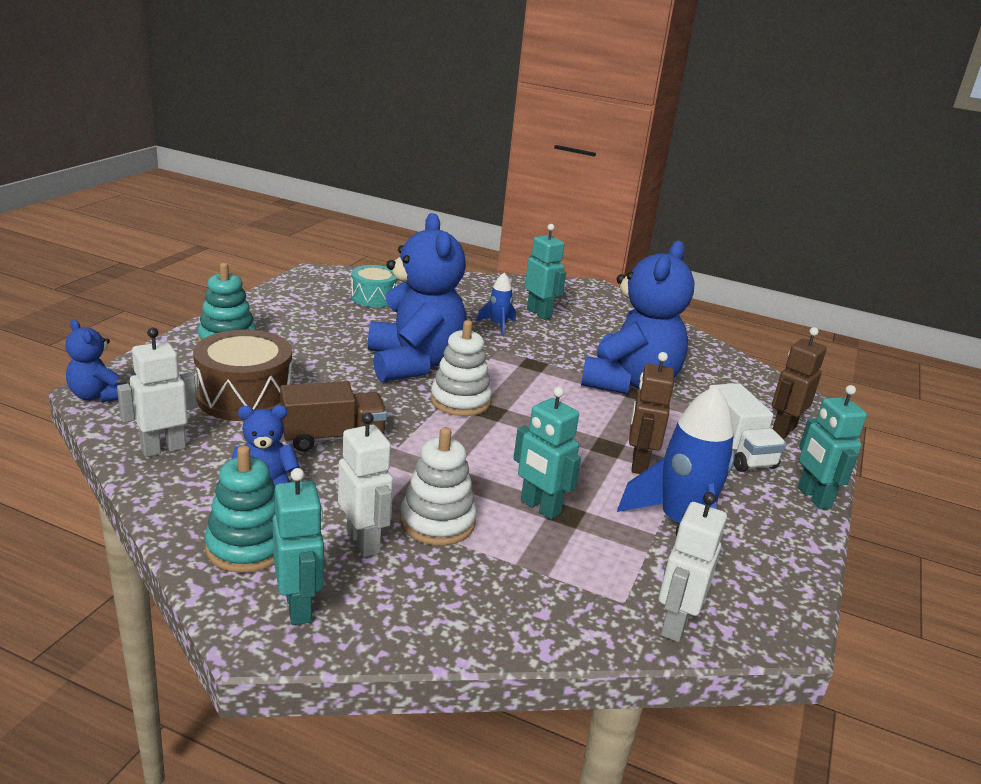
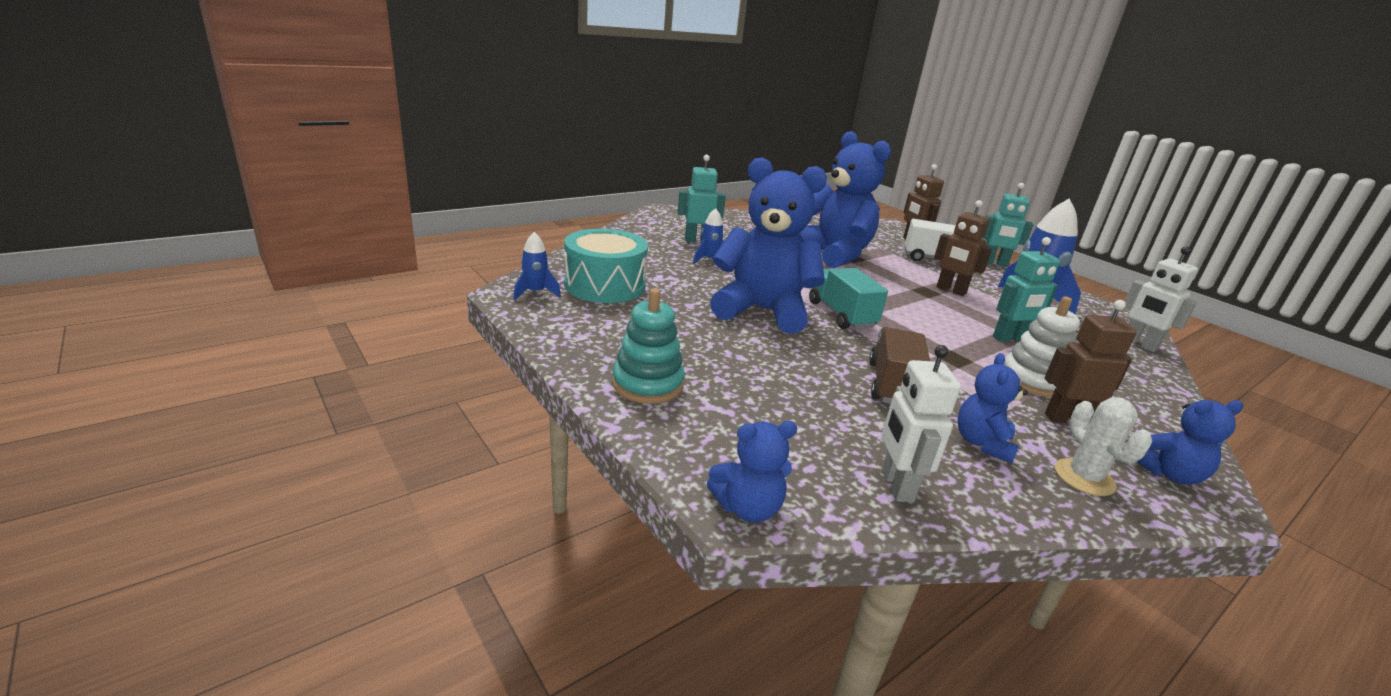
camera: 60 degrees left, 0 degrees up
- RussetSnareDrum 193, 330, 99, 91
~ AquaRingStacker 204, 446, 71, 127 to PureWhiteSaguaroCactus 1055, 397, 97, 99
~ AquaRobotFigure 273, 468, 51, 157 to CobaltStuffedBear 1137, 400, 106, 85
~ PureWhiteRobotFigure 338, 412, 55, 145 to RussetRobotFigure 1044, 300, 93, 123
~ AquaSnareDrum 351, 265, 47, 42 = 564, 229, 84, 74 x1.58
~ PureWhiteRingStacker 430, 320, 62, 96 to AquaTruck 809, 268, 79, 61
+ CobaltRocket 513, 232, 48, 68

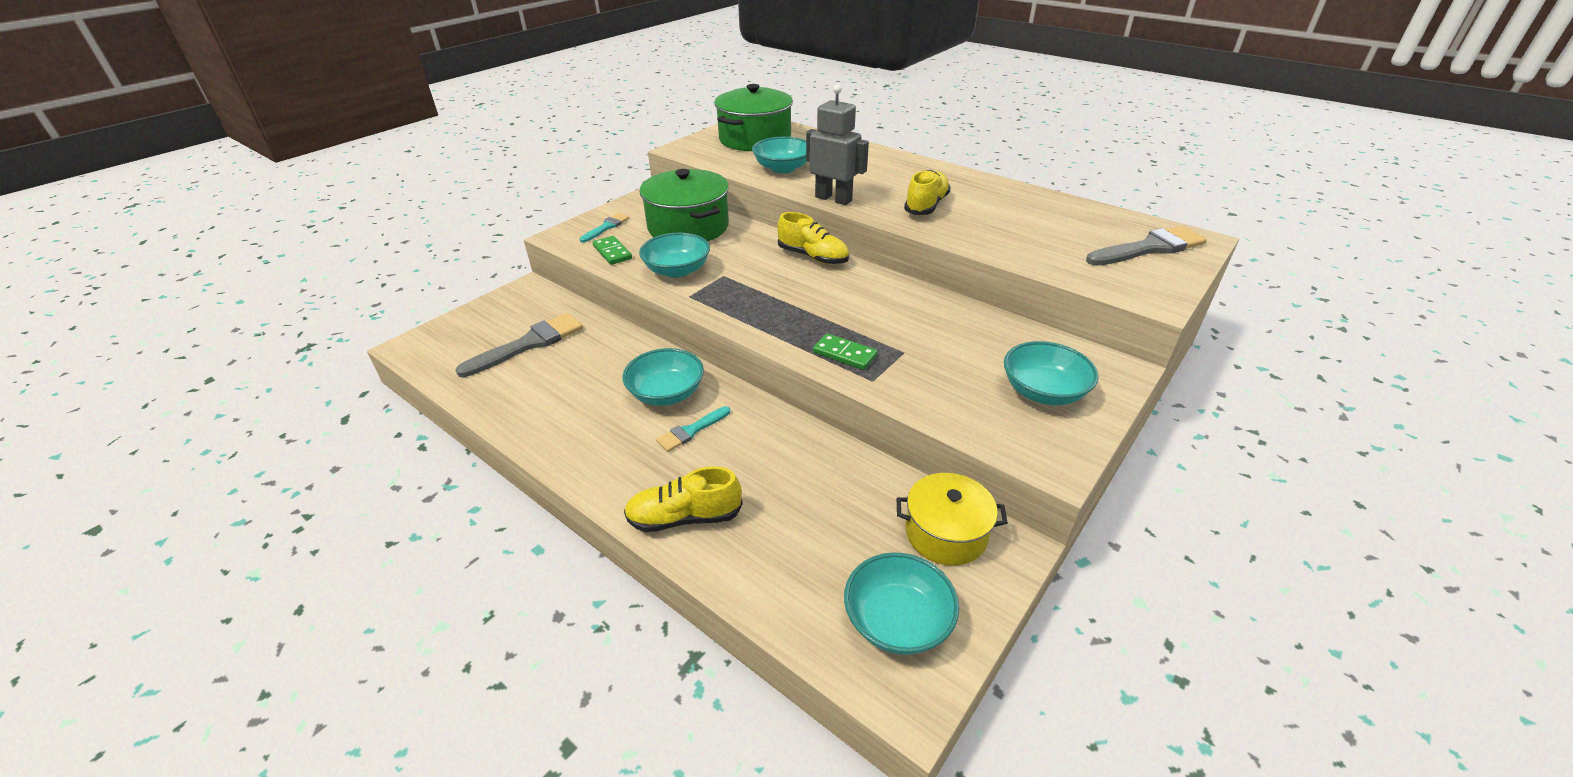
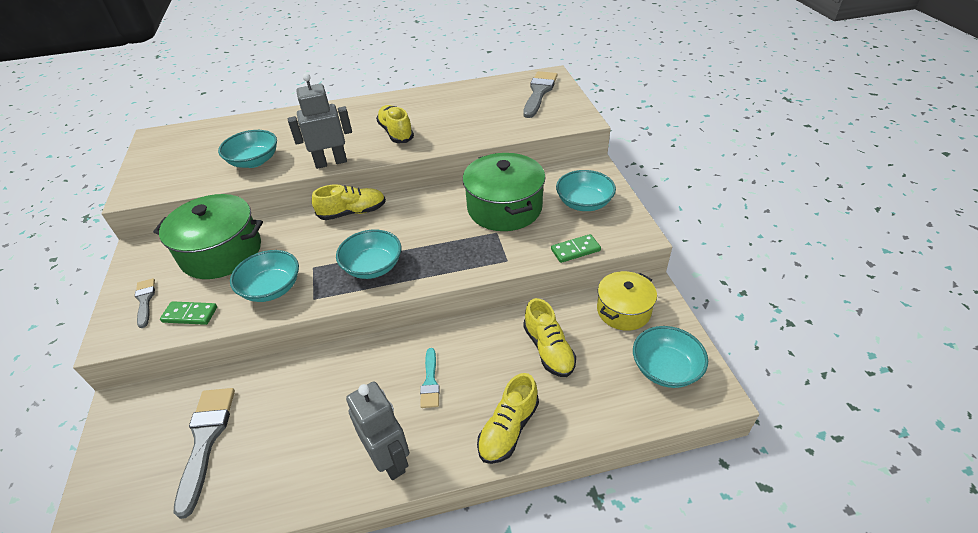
camera: 50 degrees left, 5 degrees up
~ AquaBrush 580, 213, 49, 30 to GreyBrush 135, 278, 20, 50
~ AquaServingBowl 622, 348, 82, 58 to 336, 229, 65, 50
~ GreenCookingPot 714, 84, 79, 67 to 463, 153, 83, 78
~ GreenDominoTile 813, 333, 64, 37 to 551, 234, 50, 29
+ GreyRobotFigure 346, 381, 63, 99
+ YellowShoe 523, 298, 53, 79

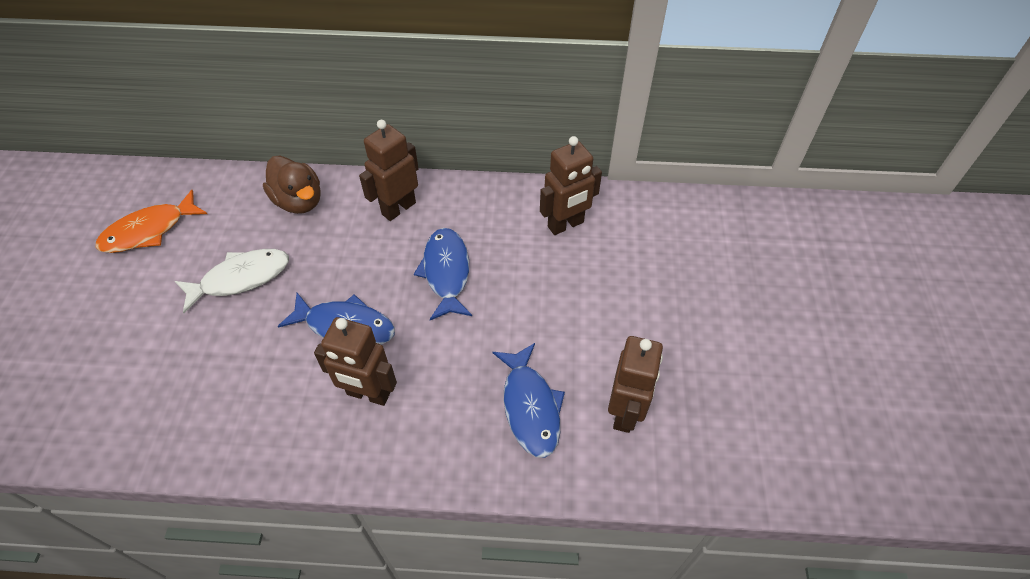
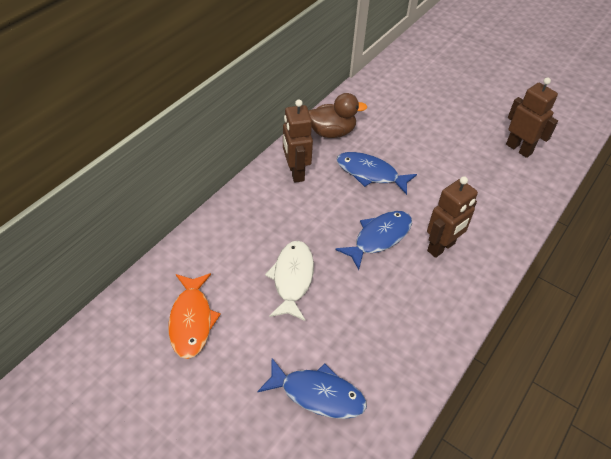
camera: 60 degrees left, 5 degrees down
~ RussetDuck 263, 156, 58, 58 to 308, 93, 60, 45
~ CobaltFish 493, 343, 72, 115 to 257, 358, 110, 61
- RussetRobotFigure 540, 136, 62, 99

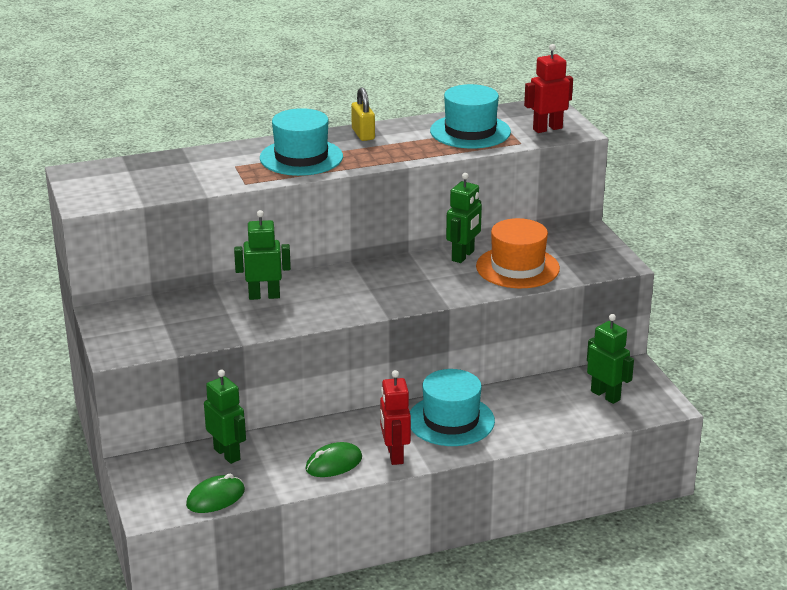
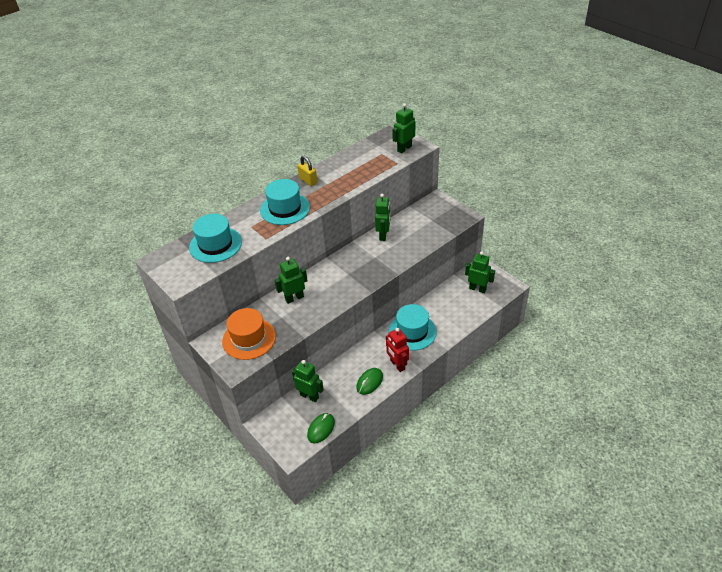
camera: 20 degrees left, 15 degrees up
~ AquaTopHat 430, 84, 81, 64 to 189, 214, 53, 49
~ OrangeColouredTopHat 476, 218, 84, 70 to 222, 308, 54, 52
~ ScarletRobotFigure 524, 44, 49, 89 to GreenRobotFigure 392, 103, 23, 51

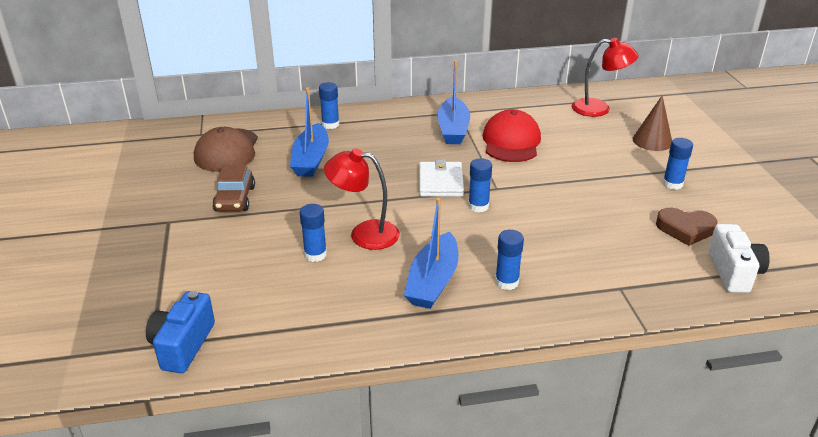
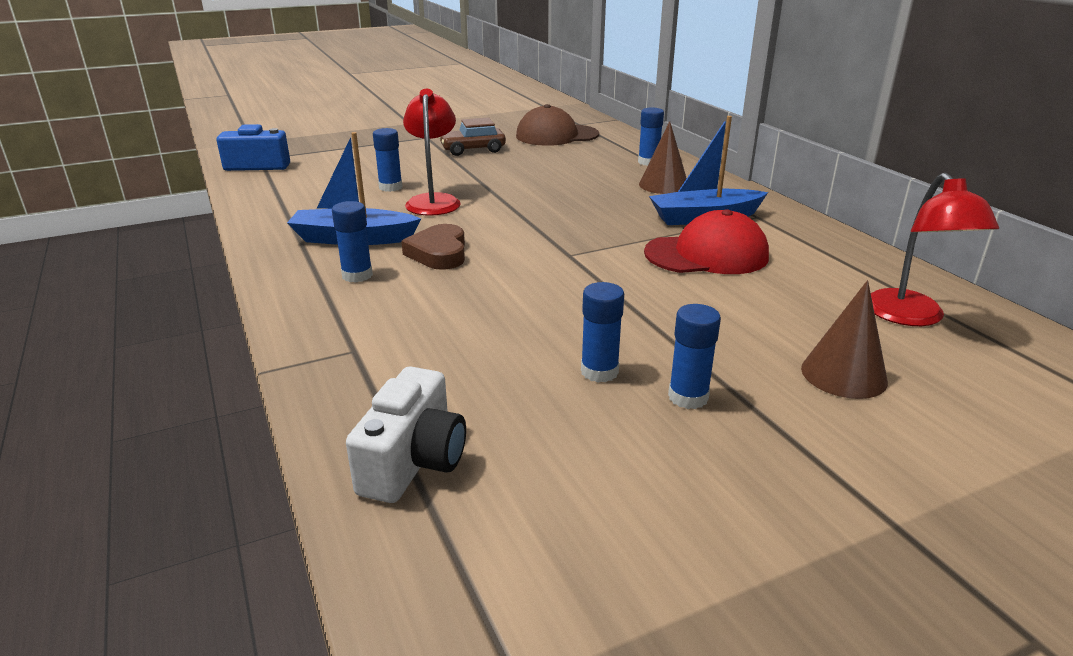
camera: 75 degrees right, 5 degrees down
- CobaltSailboat 290, 88, 39, 89
- PureWhiteBillfold 419, 159, 45, 38
~ CobaltGlueStick 468, 158, 24, 54 to 581, 282, 43, 101
~ RussetHeart 656, 208, 62, 38 to 401, 224, 64, 46
~ PureWhiteCompactCamera 709, 224, 61, 69 = 346, 366, 120, 137 60 degrees counterclockwise
+ RussetConeShape 639, 121, 48, 73

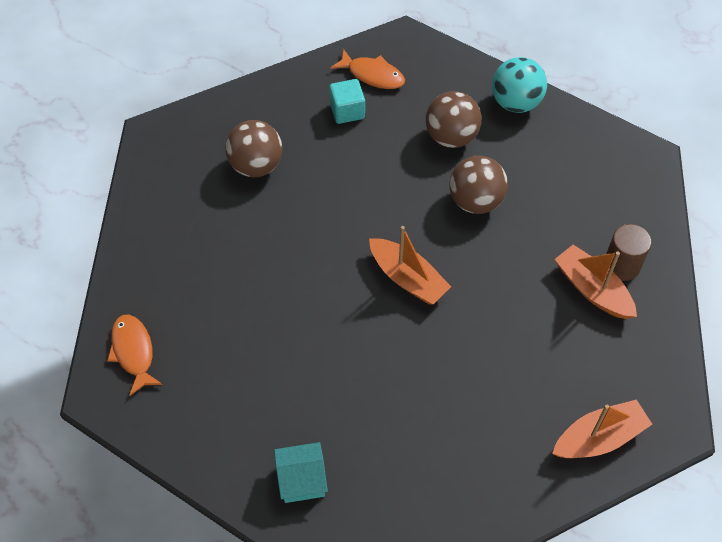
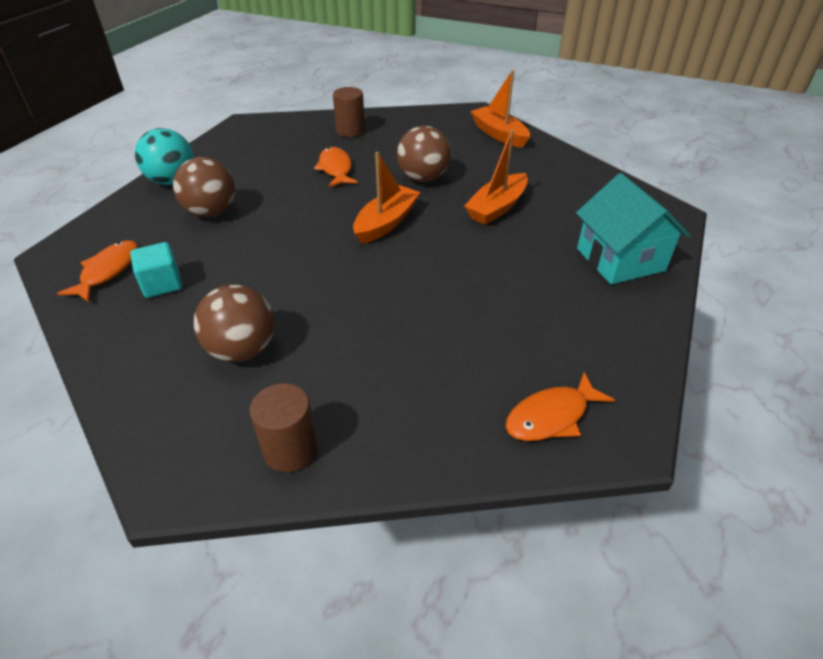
camera: 100 degrees left, 15 degrees down
~ AquaCottage 274, 442, 54, 61 = 576, 173, 114, 112 x1.62
~ RussetSphere 449, 156, 59, 58 to 397, 126, 54, 56
~ OrangeColouredSailboat 554, 245, 83, 74 to 464, 129, 64, 96
+ RussetSolidCylinder 250, 383, 68, 89
+ OrangeColouredFish 314, 147, 44, 40

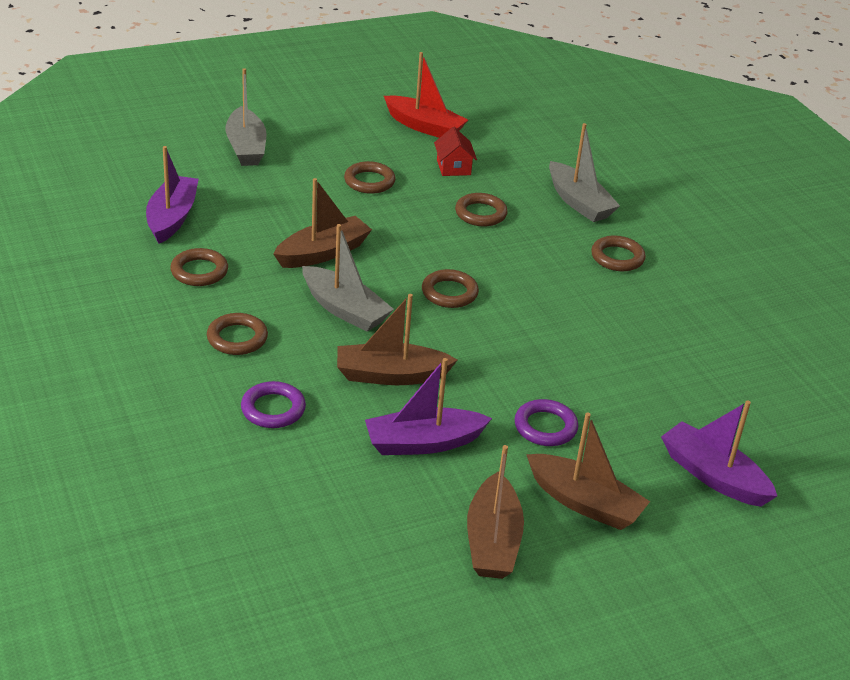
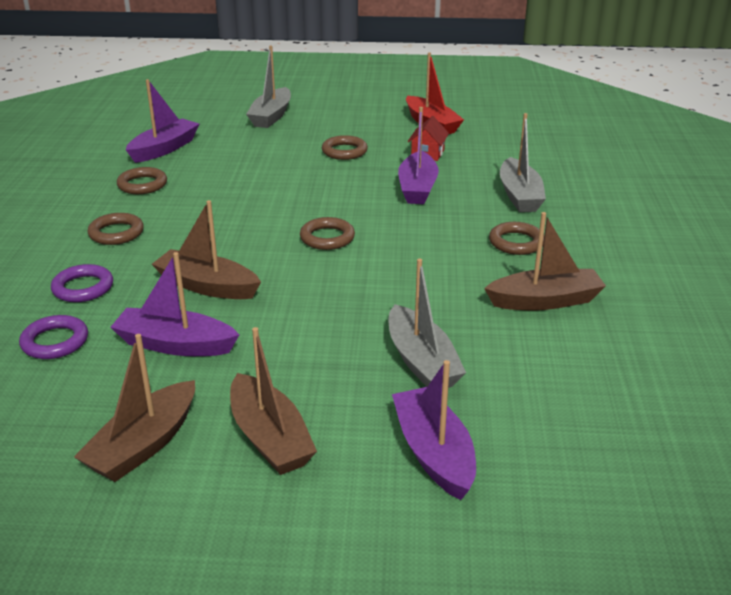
camera: 30 degrees right, 5 degrees down
~ RussetSailboat 273, 178, 99, 90 to 484, 212, 122, 98
~ GreySailboat 302, 224, 92, 108 to 389, 259, 77, 129
~ RussetTorus 455, 193, 53, 33 to PurpleSailboat 398, 107, 41, 97
~ PurpleTorus 514, 399, 64, 47 to 19, 315, 69, 44

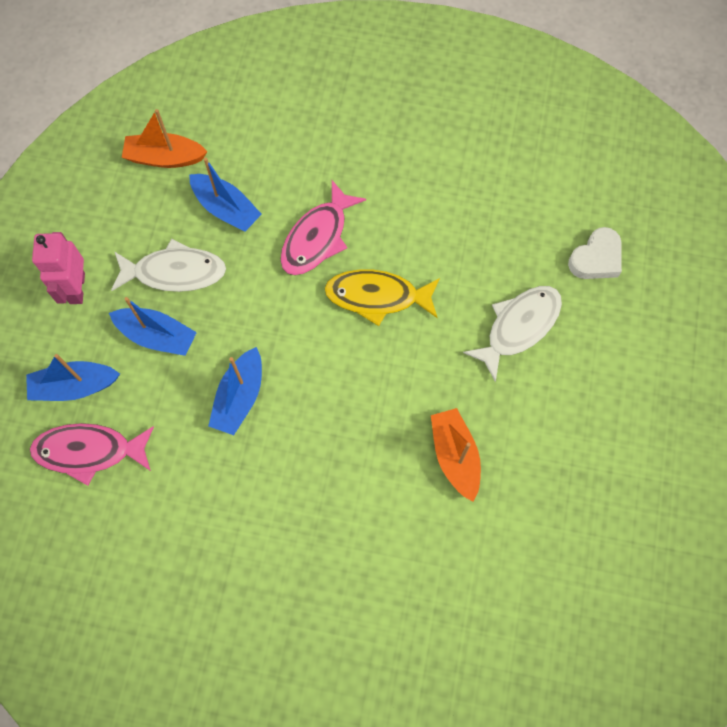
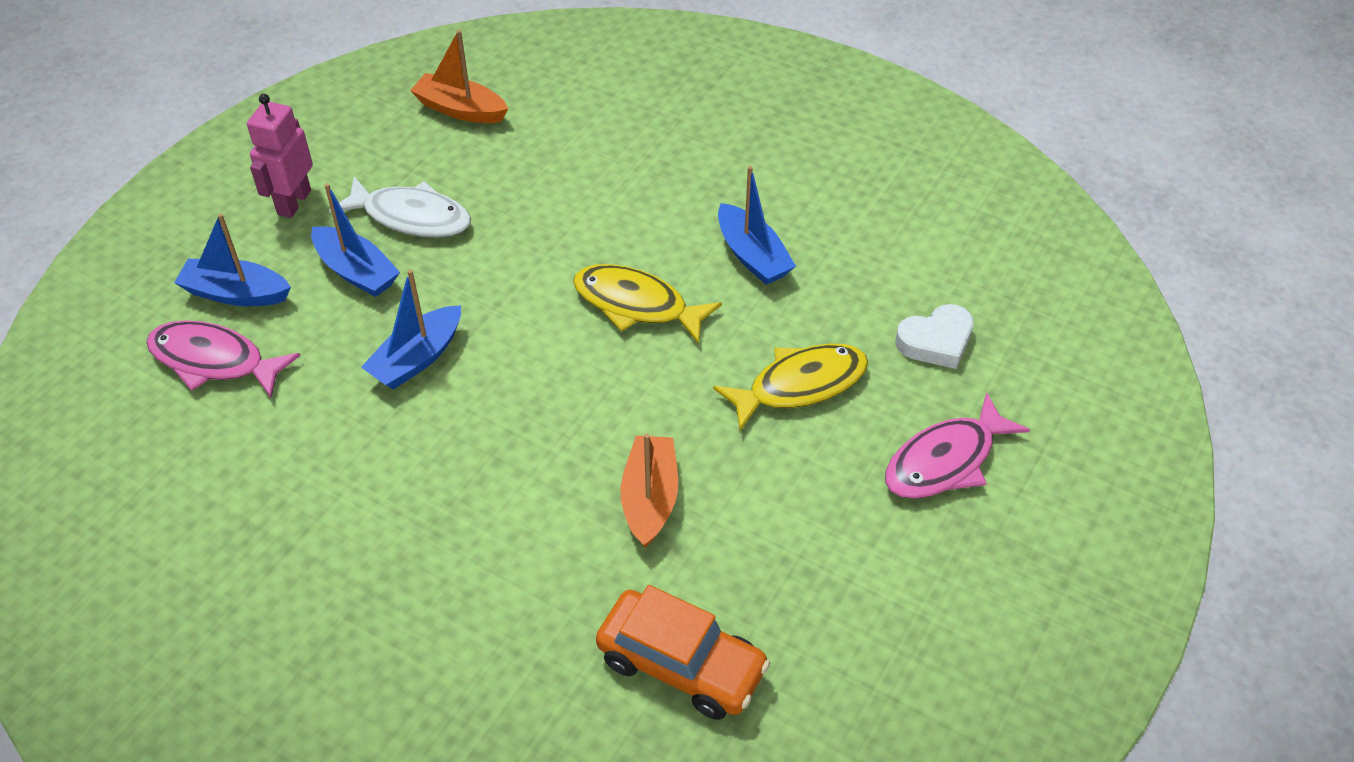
camera: 20 degrees right, 20 degrees down
~ CobaltSailboat 189, 157, 73, 75 to 718, 166, 78, 119
~ RosyFish 280, 180, 86, 95 to 885, 392, 145, 107
~ PureWhiteFish 463, 286, 99, 96 to YellowFish 713, 344, 155, 87
+ OrangeColouredToyCar 596, 585, 174, 135

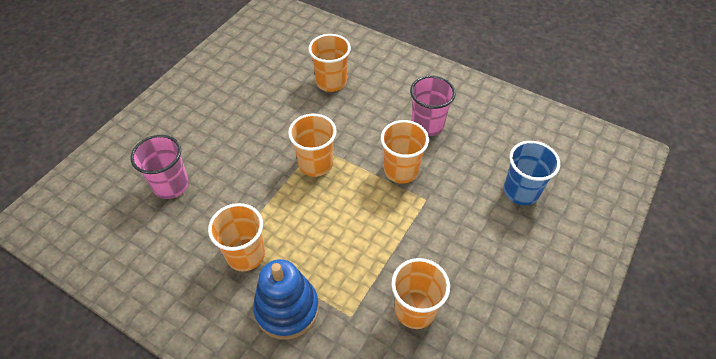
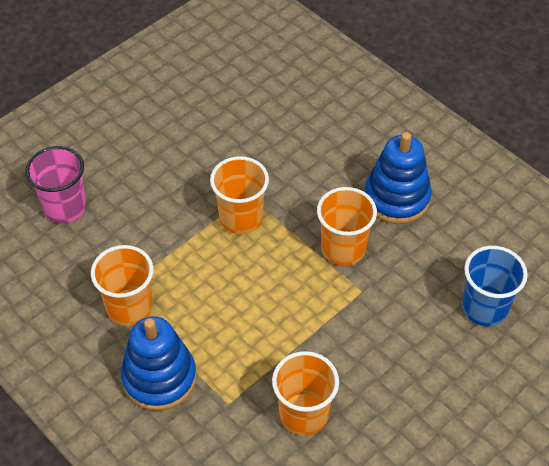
camera: 15 degrees right, 0 degrees up
- OrangeColouredTumbler 308, 34, 43, 58
~ RosyTumbler 410, 75, 46, 61 to CobaltRingStacker 365, 132, 67, 92

